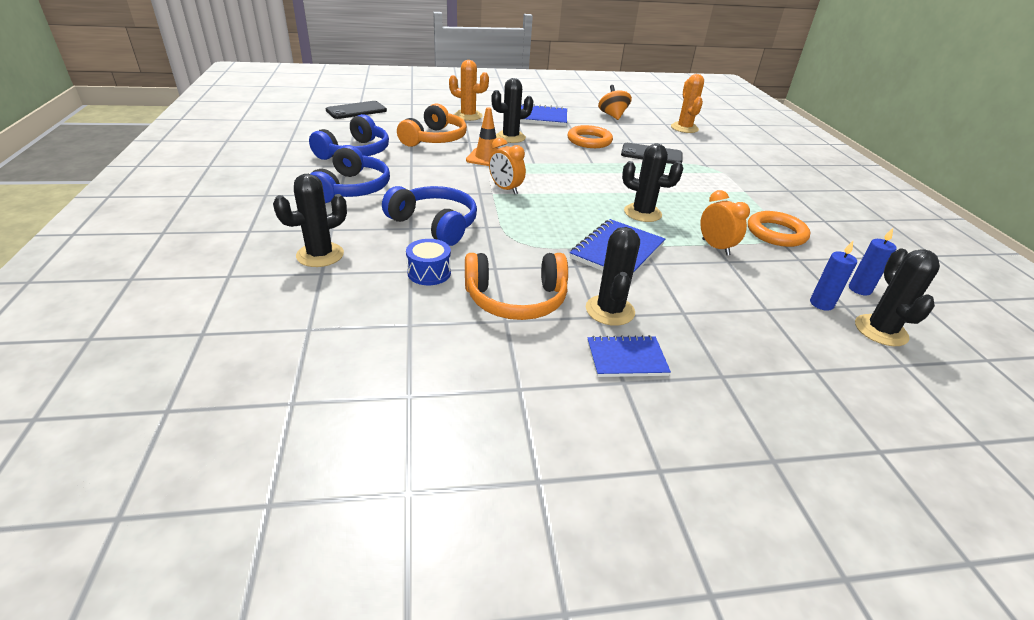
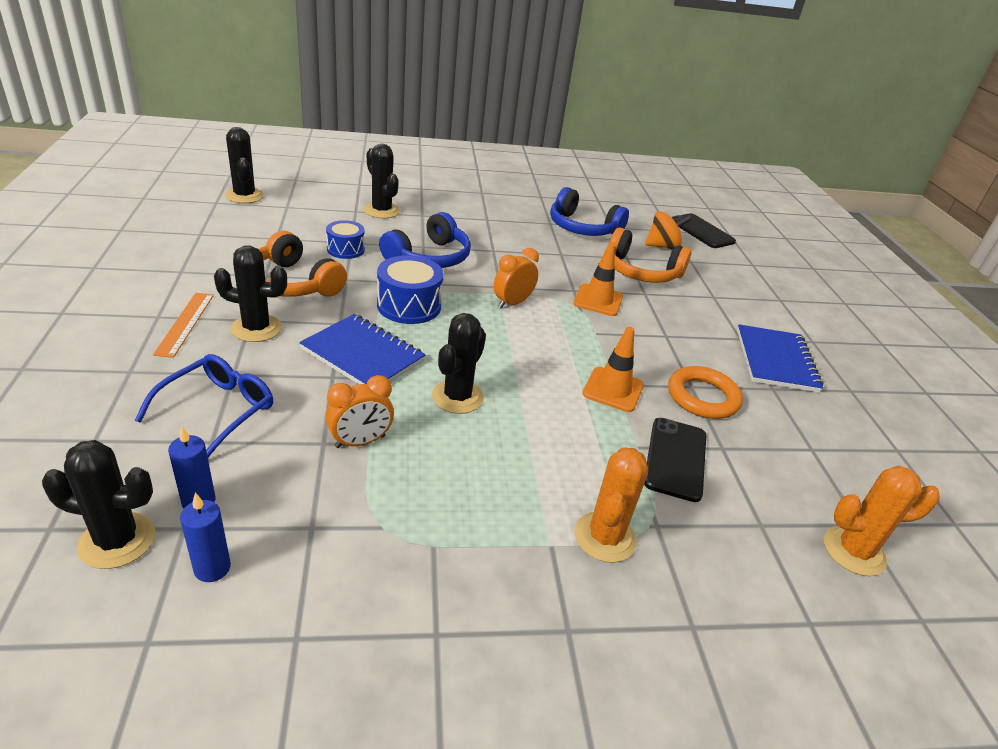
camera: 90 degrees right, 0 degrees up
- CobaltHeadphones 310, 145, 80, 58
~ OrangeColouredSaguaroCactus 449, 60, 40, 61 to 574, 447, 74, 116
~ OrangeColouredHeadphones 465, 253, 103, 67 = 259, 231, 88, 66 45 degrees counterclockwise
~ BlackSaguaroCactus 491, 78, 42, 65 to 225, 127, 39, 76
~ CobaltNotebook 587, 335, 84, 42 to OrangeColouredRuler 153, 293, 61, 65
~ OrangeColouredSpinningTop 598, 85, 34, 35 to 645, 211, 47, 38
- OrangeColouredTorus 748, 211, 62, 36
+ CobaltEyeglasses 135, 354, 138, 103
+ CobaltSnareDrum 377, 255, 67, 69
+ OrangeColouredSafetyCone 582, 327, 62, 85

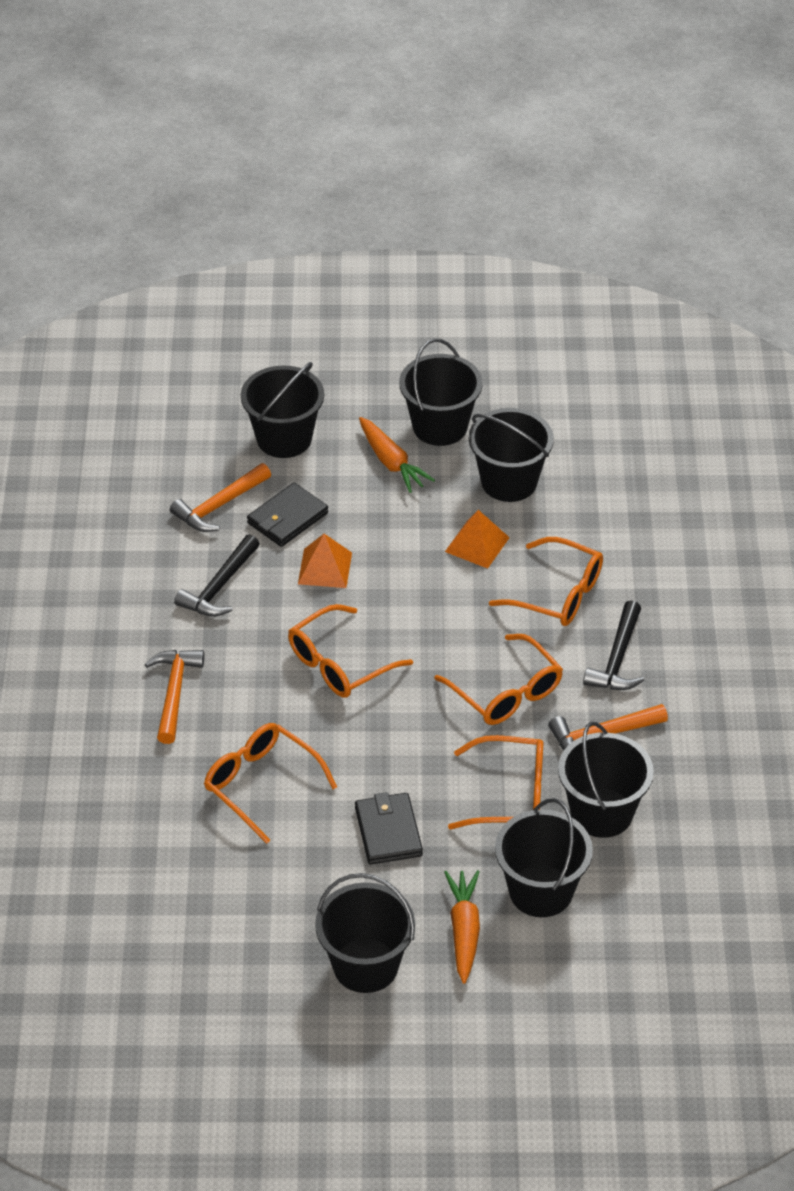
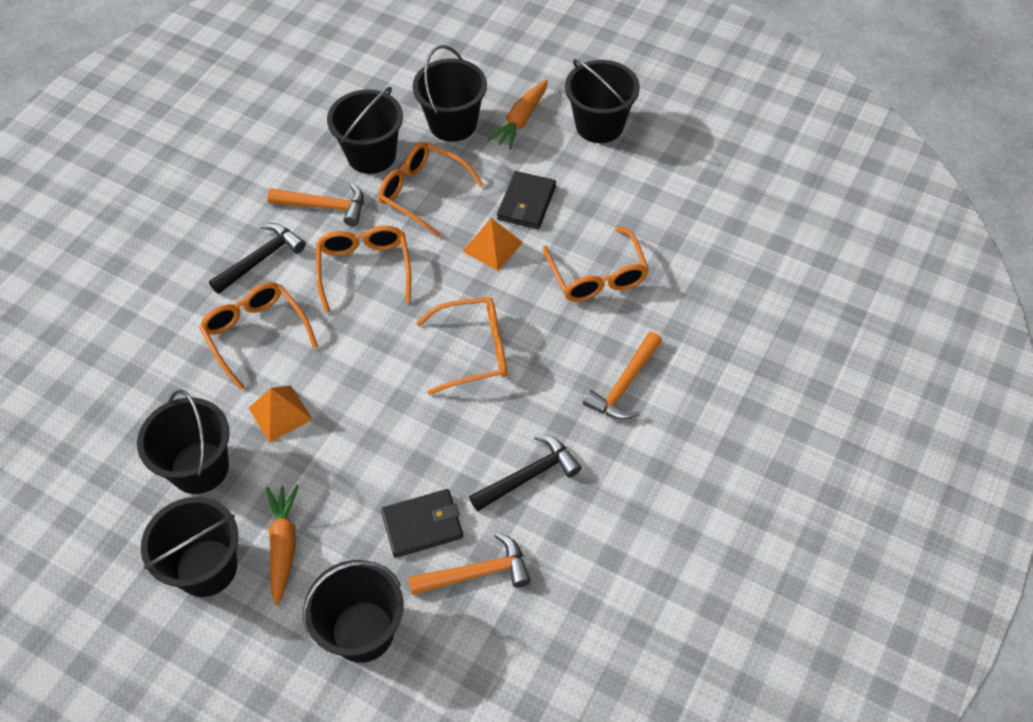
camera: 150 degrees left, 10 degrees up
~ OrangeColouredSolidPyramid 298, 534, 54, 54 to 462, 218, 61, 53

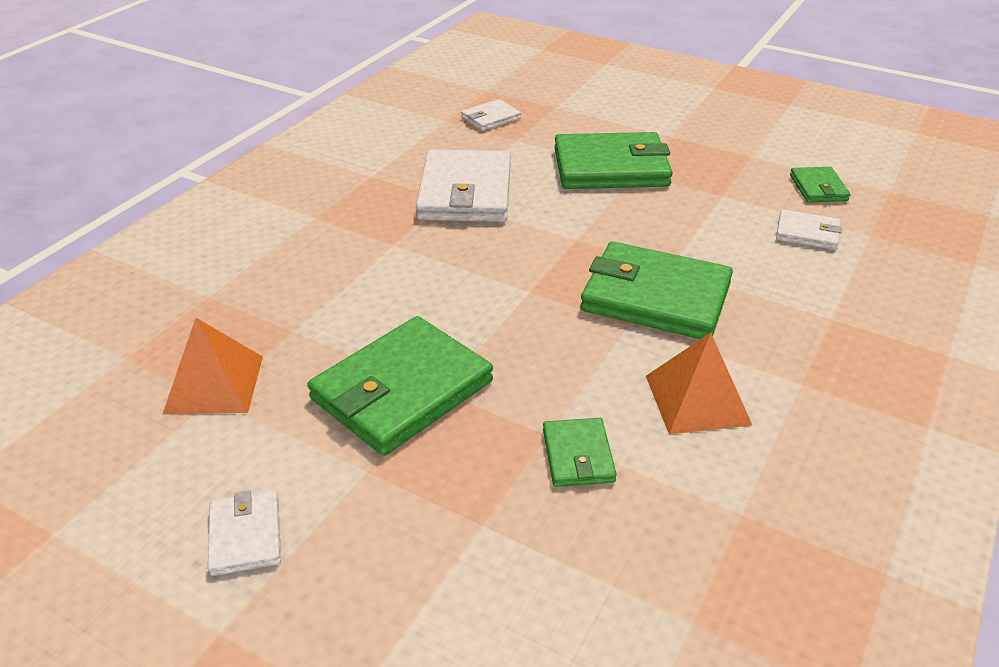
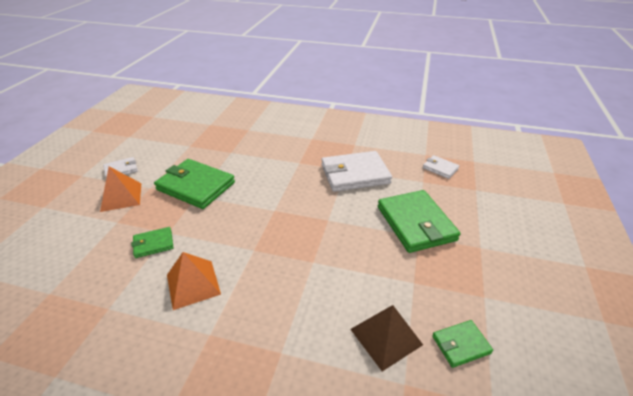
camera: 75 degrees right, 0 degrees up
~ OrangeColouredSolidPyramid 162, 318, 101, 97 to 100, 166, 41, 46
- GreenBillfold 580, 242, 153, 97
~ PureWhiteBillfold 776, 210, 66, 40 to RussetSolidPyramid 350, 305, 73, 66

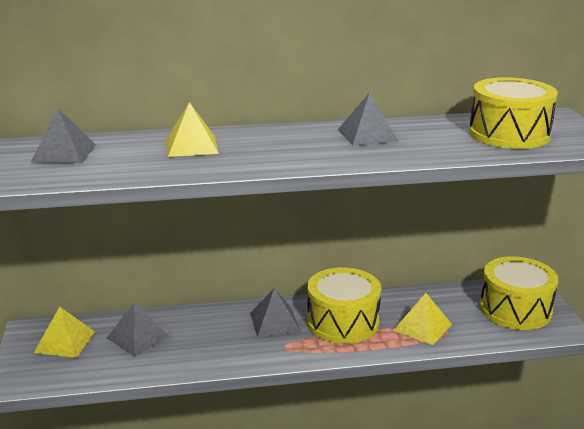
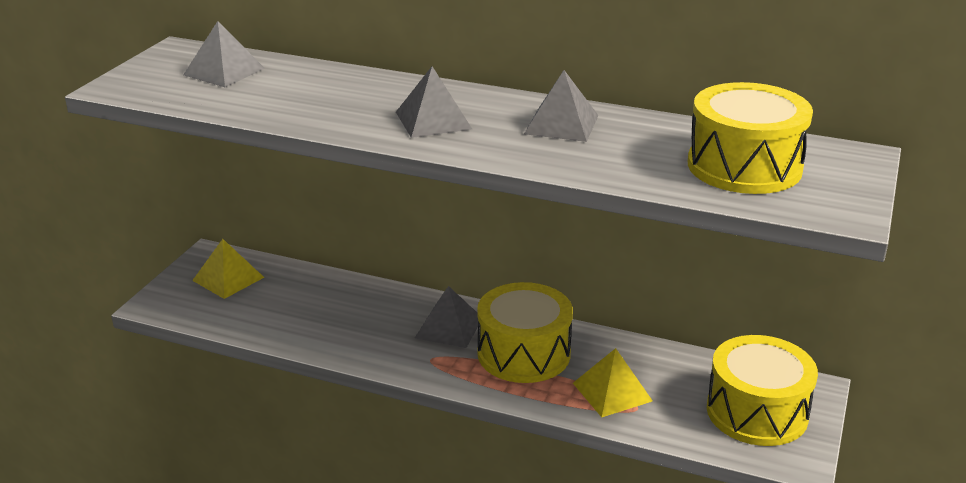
camera: 30 degrees right, 5 degrees up
~ GreySolidPyramid 107, 302, 62, 54 to 396, 66, 76, 72
- YellowSolidPyramid 166, 102, 53, 55

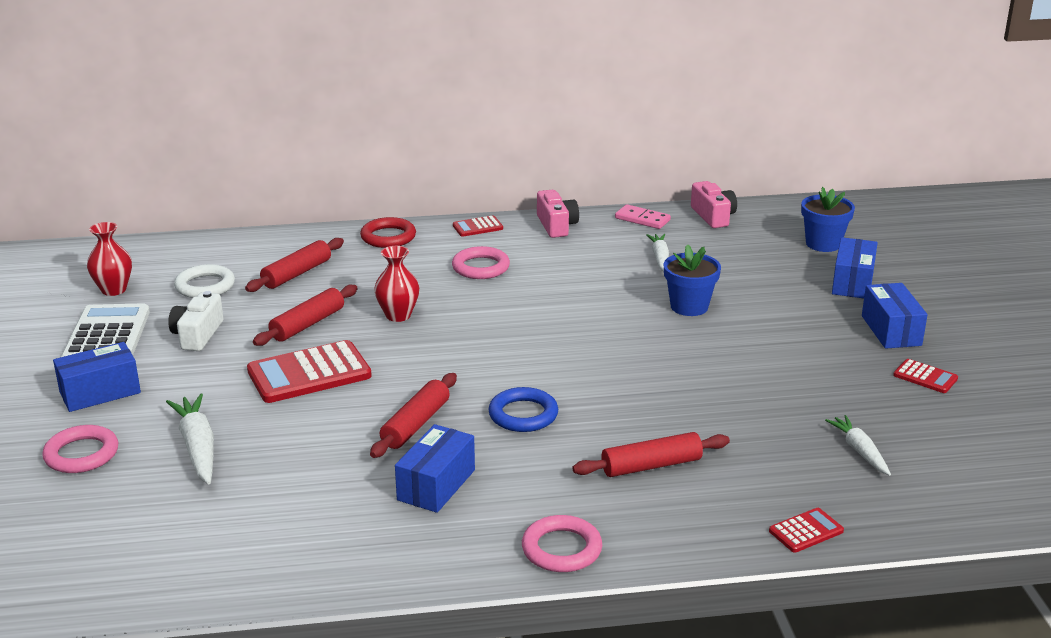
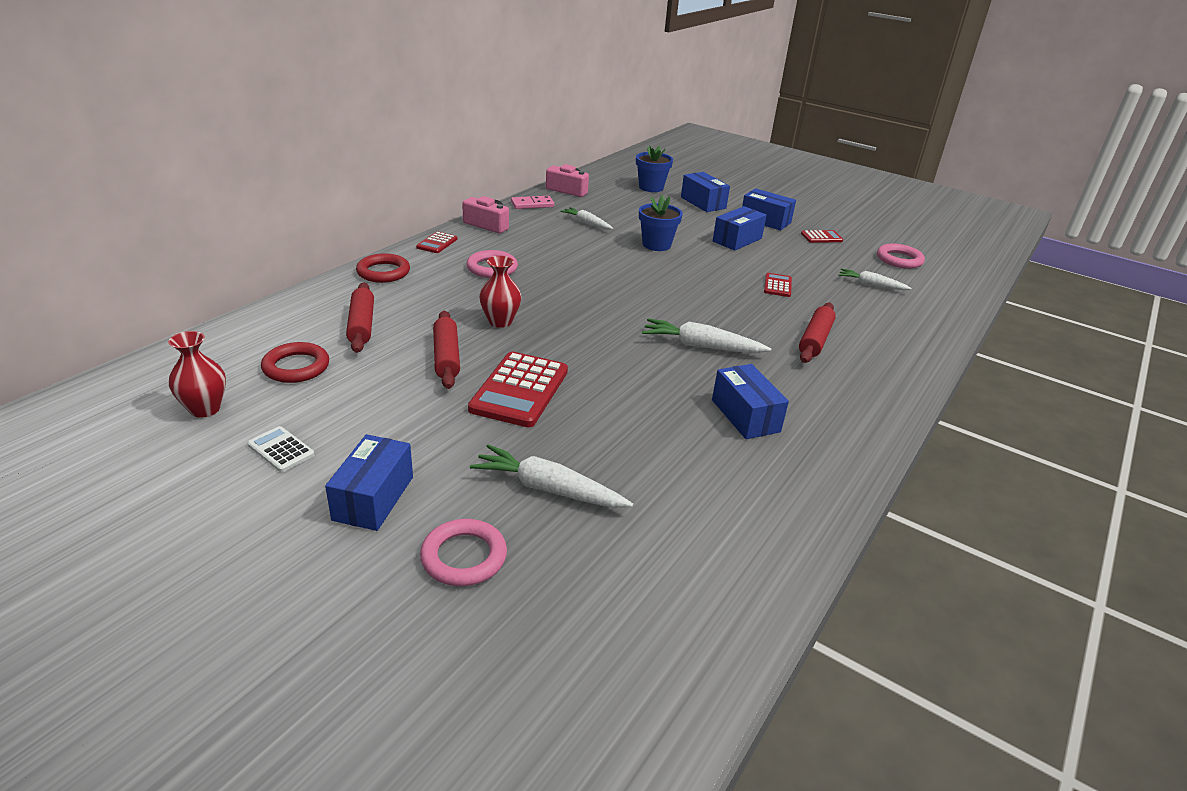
camera: 50 degrees left, 5 degrees up
~ PureWhiteAddingMachine 61, 303, 89, 54 = 247, 426, 68, 46 x0.50
- PureWhiteCompactCamera 168, 291, 56, 60
~ PureWhiteTorus 174, 264, 61, 34 to ScarletTorus 261, 342, 68, 41
- ScarletDoughRoller 370, 373, 87, 85
~ CobaltTorus 488, 387, 70, 45 to PureWhiteRootVegetable 642, 319, 129, 34
~ RosyTorus 522, 515, 80, 57 to 877, 244, 48, 25
~ ScarletAddingMachine 769, 508, 75, 45 to 764, 273, 28, 24
+ CobaltBox 713, 206, 54, 45

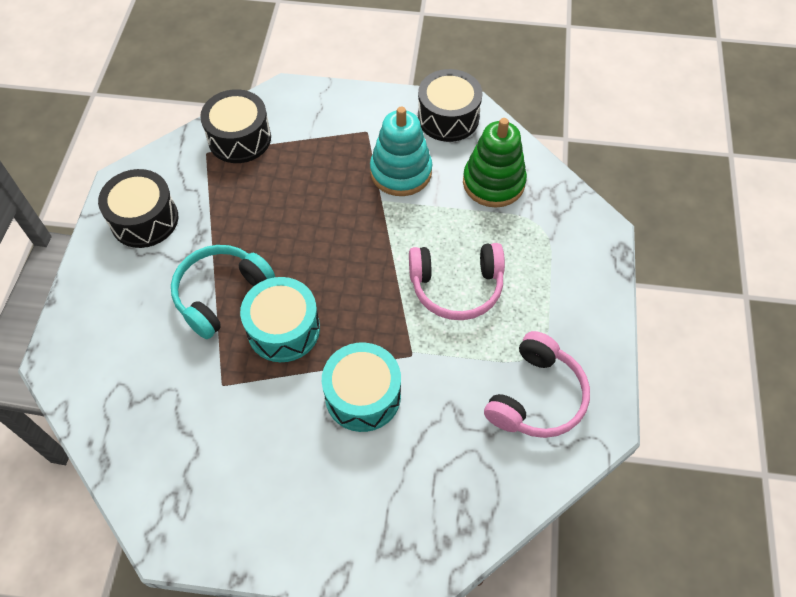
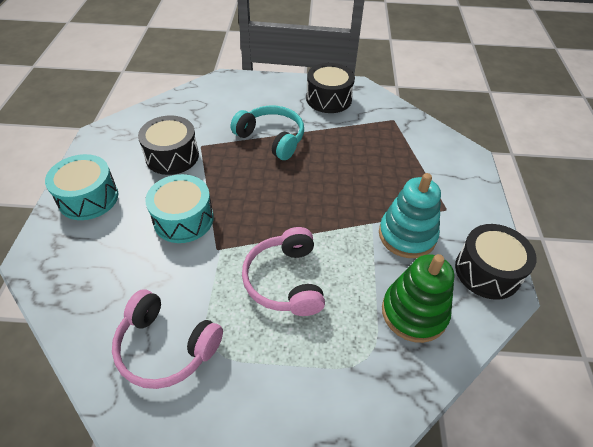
camera: 85 degrees right, 10 degrees down
~ BlackSnareDrum 200, 89, 71, 74 to 138, 115, 61, 60
~ AquaSnareDrum 240, 277, 80, 85 to 45, 154, 73, 66

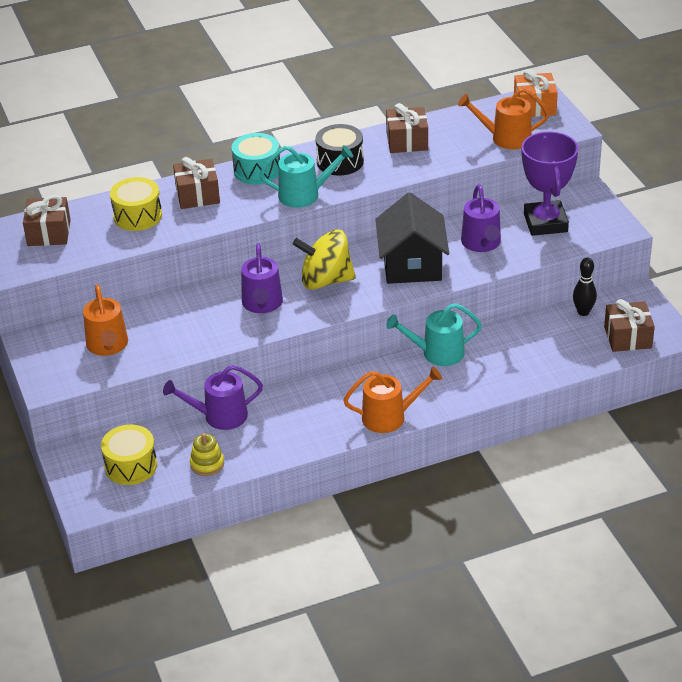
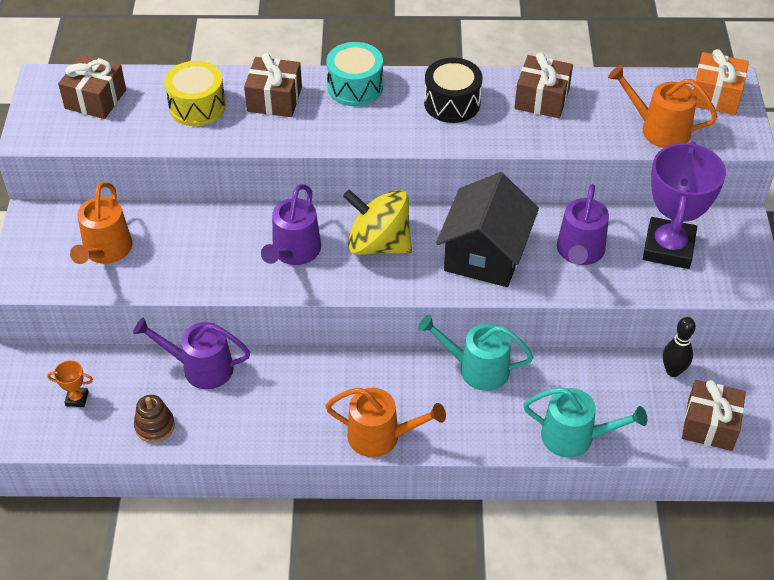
camera: 20 degrees right, 10 degrees up
~ YellowSnareDrum 101, 425, 56, 60 to OrangeColouredPrizeCup 48, 360, 45, 47
~ YellowRingStacker 190, 433, 34, 43 to RussetRingStacker 134, 395, 41, 48
~ AquaWateringPot 260, 145, 93, 63 to 523, 387, 124, 71

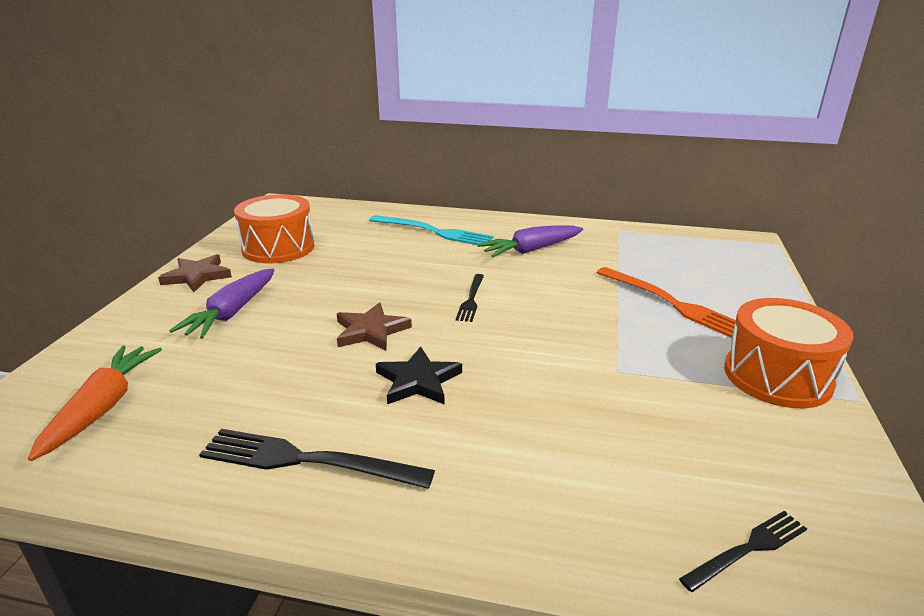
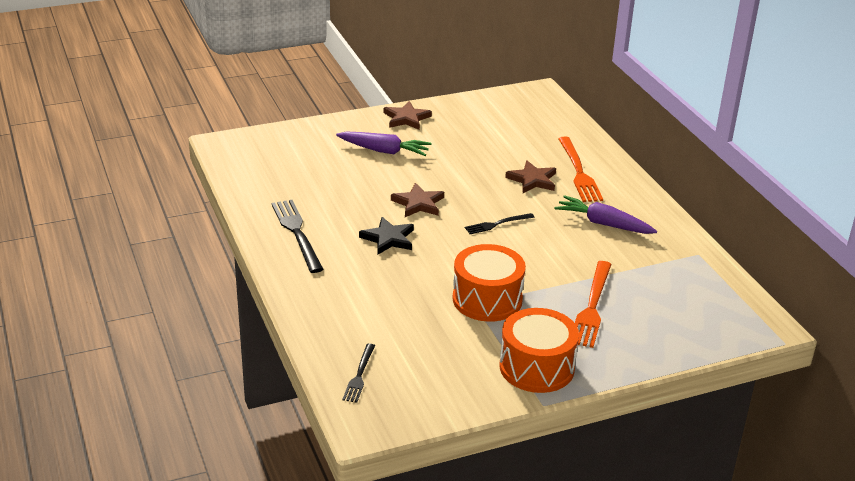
camera: 55 degrees right, 5 degrees up
- OrangeColouredRootVegetable 28, 345, 134, 116
~ PurpleRootVegetable 169, 269, 105, 70 = 336, 131, 96, 25 150 degrees counterclockwise
~ OrangeColouredSnareDrum 234, 194, 80, 69 to 453, 244, 73, 78
~ AquaTableFork 369, 215, 124, 30 to OrangeColouredTableFork 558, 137, 45, 65
~ BlackTableFork 679, 511, 128, 81 = 342, 343, 33, 60 75 degrees clockwise
+ RussetStarShape 505, 160, 51, 33

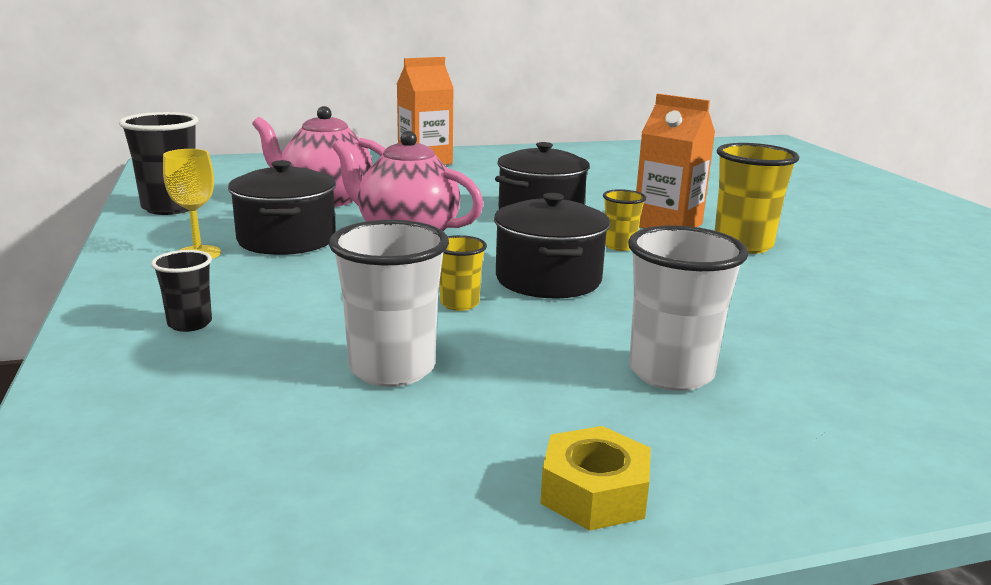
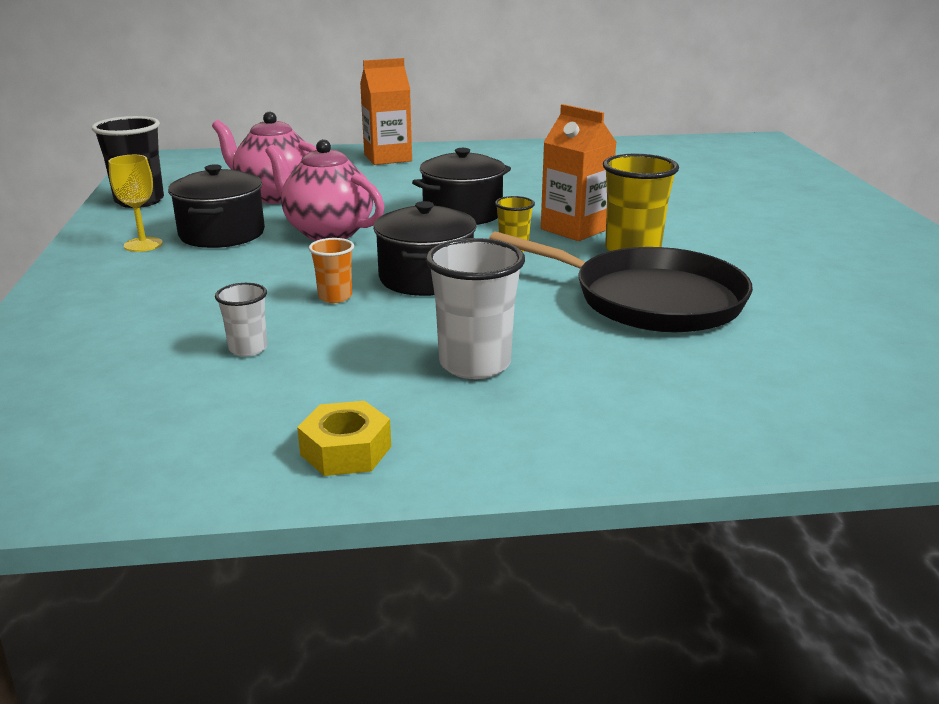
camera: 10 degrees right, 5 degrees up
- BlackTumbler 151, 250, 61, 82
~ PureWhiteTumbler 329, 220, 120, 167 = 215, 283, 52, 73 x0.55
~ YellowTumbler 439, 235, 48, 76 to OrangeColouredTumbler 309, 238, 45, 65
+ BlackPan 489, 231, 264, 102

